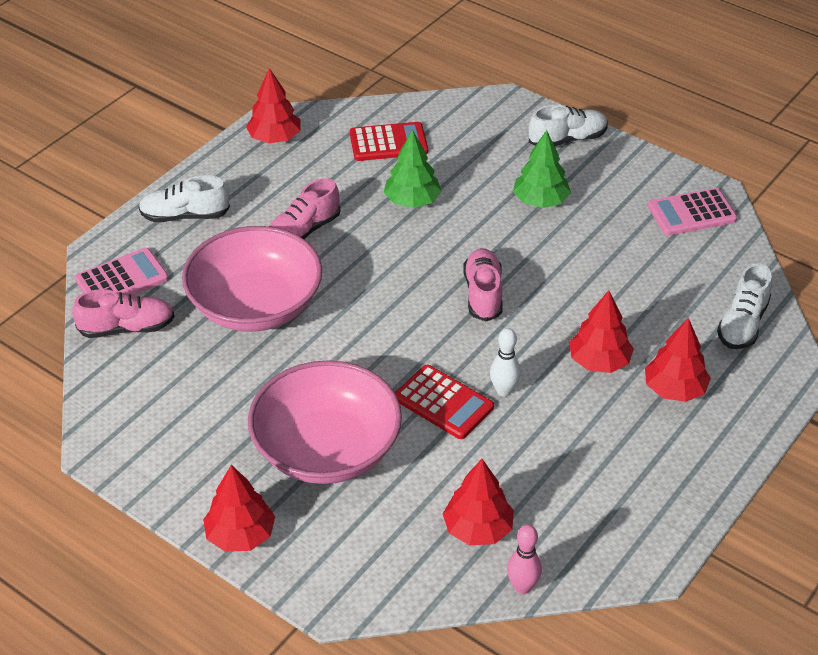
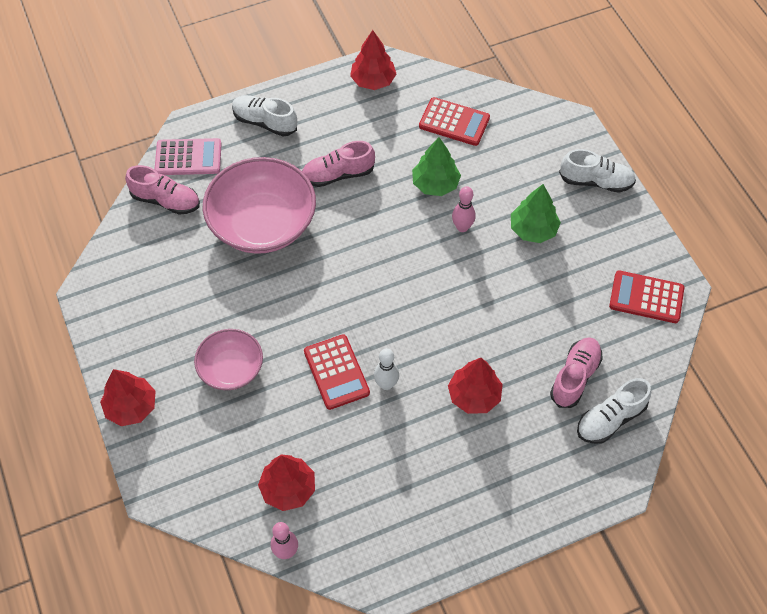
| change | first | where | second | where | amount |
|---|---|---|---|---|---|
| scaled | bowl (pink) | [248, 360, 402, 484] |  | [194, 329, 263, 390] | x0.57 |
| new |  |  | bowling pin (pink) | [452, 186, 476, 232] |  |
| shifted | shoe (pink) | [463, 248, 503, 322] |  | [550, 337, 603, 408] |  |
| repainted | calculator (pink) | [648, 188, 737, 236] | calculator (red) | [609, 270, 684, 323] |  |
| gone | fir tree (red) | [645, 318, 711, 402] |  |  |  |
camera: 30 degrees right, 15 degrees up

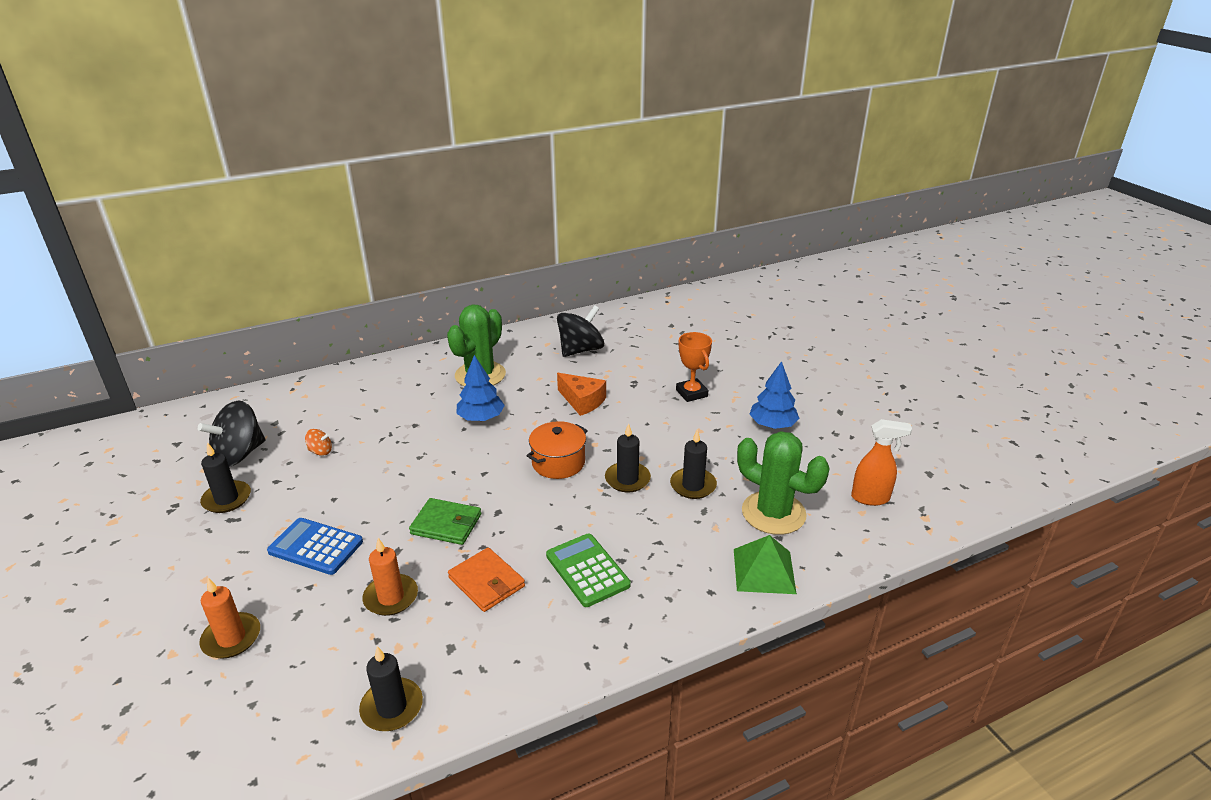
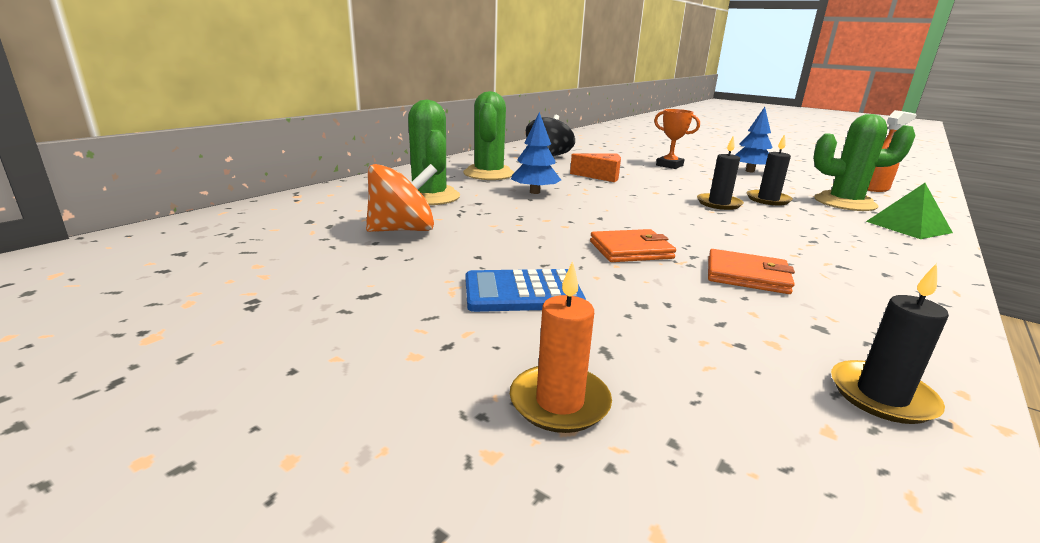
| change | first | where | second | where | amount |
|---|---|---|---|---|---|
| scaled | spinning top (orange-coloured) | [305, 429, 332, 456] |  | [366, 164, 437, 232] | x2.20 |
| new |  |  | prickly plant (leaf-green) | [408, 99, 460, 205] |  |
| repainted | wallet (leaf-green) | [409, 498, 481, 545] | wallet (orange-coloured) | [590, 229, 676, 262] |  |
| gone | spinning top (ebony) | [198, 401, 265, 467] |  |  |  |
| gone | wax candle (ebony) | [200, 443, 251, 513] |  |  |  |
| gone | wax candle (orange-coloured) | [363, 538, 418, 616] |  |  |  |
| gone | stockpot (orange-coloured) | [527, 421, 588, 479] |  |  |  |
| gone | calculator (leaf-green) | [546, 533, 631, 607] |  |  |  |
camera: 30 degrees left, 10 degrees down

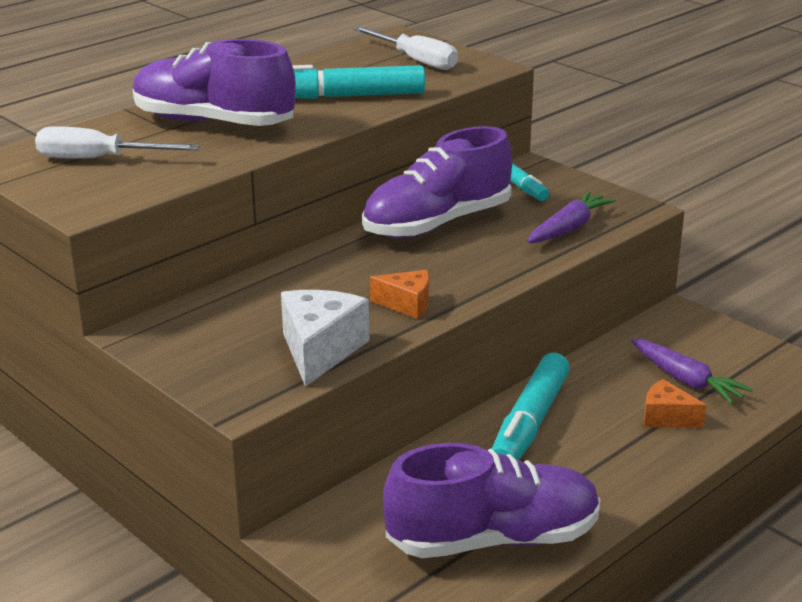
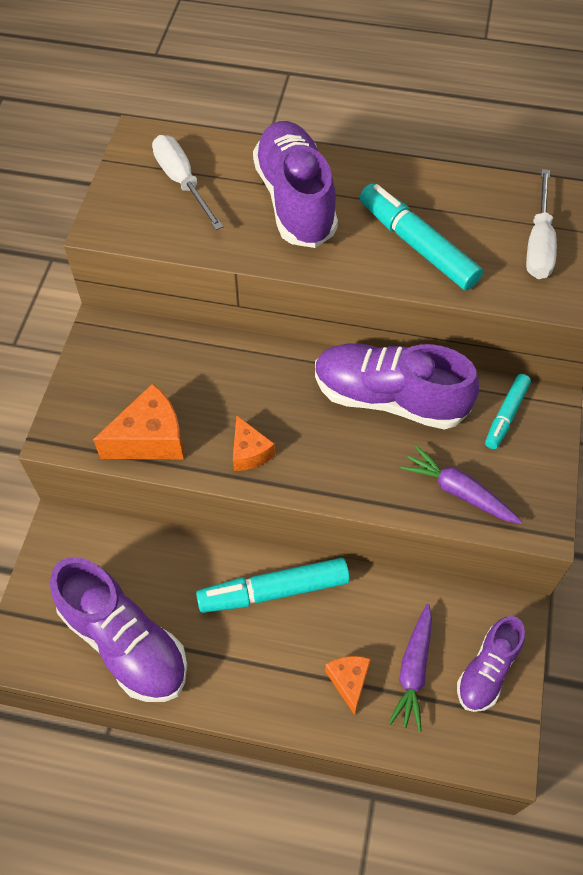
| change | first | where | second | where | amount |
|---|---|---|---|---|---|
| repainted | cheese wedge (pure white) | [281, 290, 369, 387] | cheese wedge (orange-coloured) | [93, 383, 184, 459] |  |
| rotated | root vegetable (purple) | [527, 191, 616, 243] |  | [400, 446, 522, 524] | 150 degrees counterclockwise |
| new |  |  | shoe (purple) | [457, 616, 525, 712] |  |
camera: 55 degrees right, 30 degrees up

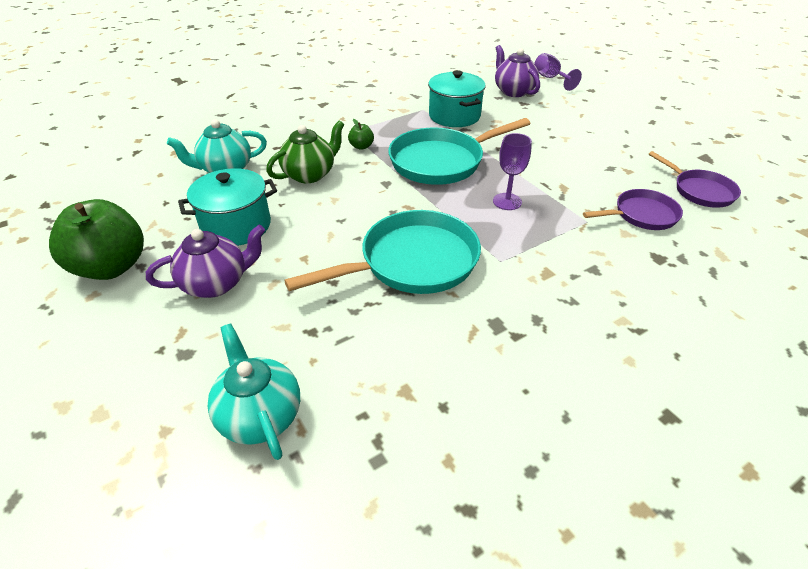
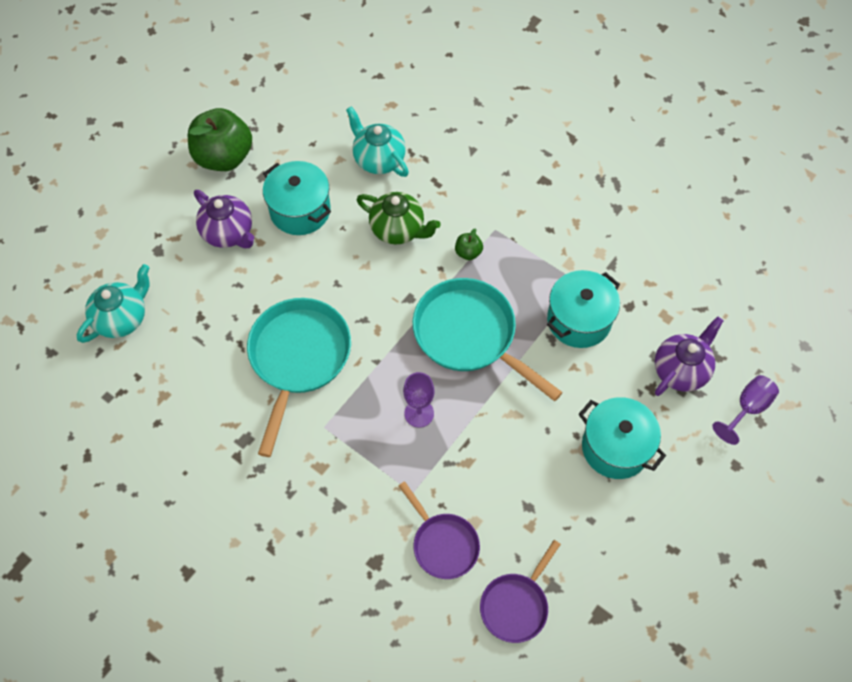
| change | first | where | second | where | amount |
|---|---|---|---|---|---|
| rotated | pan (aqua) | [284, 210, 481, 294] |  | [247, 298, 351, 457] | 120 degrees counterclockwise |
| new |  |  | stockpot (aqua) | [579, 397, 666, 479] |  |
camera: 70 degrees right, 20 degrees up

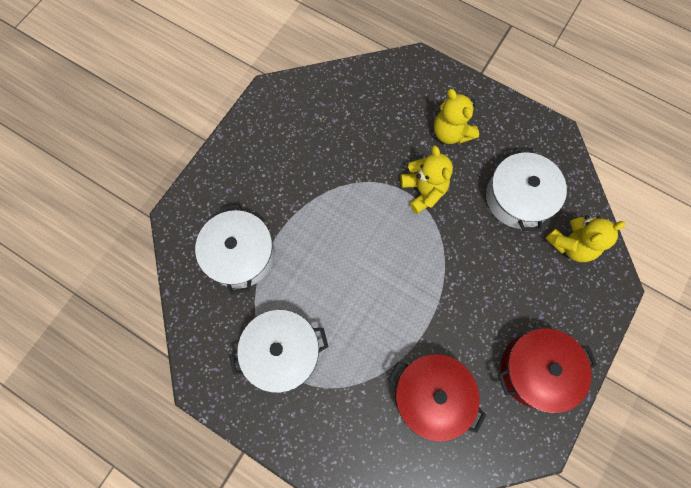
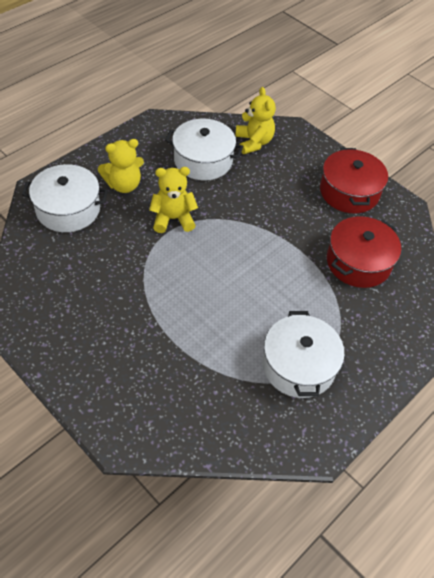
| change | first | where | second | where | amount |
|---|---|---|---|---|---|
| shifted | stockpot (pure white) | [195, 204, 275, 295] |  | [22, 164, 108, 232] |  |
camera: 80 degrees left, 20 degrees down

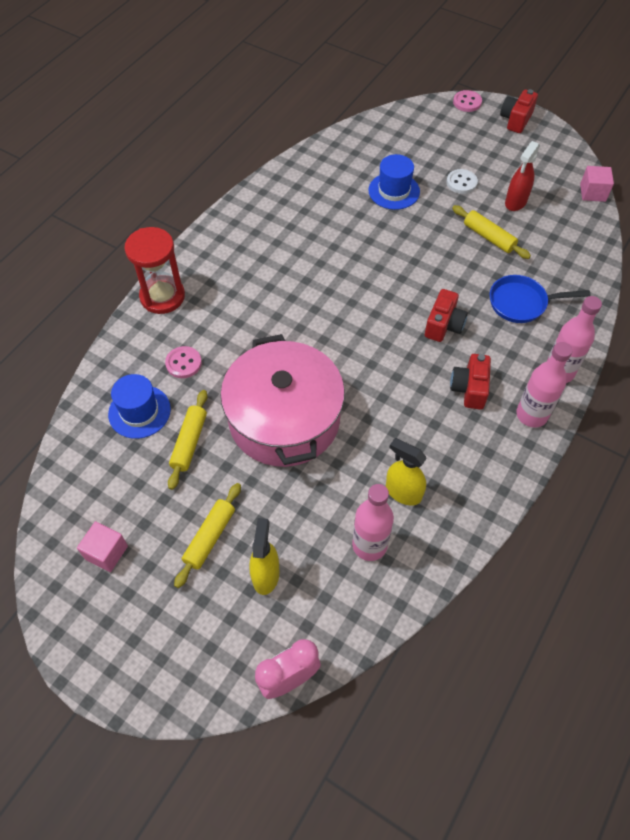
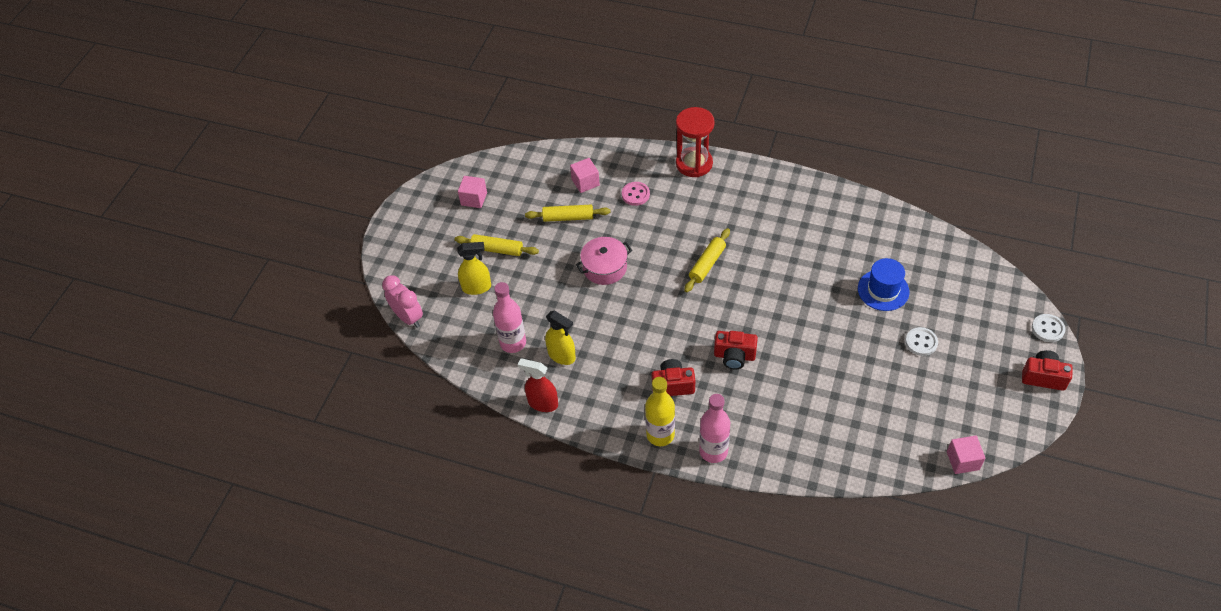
| change | first | where | second | where | amount |
|---|---|---|---|---|---|
| shifted | sprayer (red) | [505, 141, 540, 211] |  | [518, 359, 558, 412] |  |
| rotated | sprayer (bright yellow) | [386, 438, 427, 505] |  | [545, 311, 576, 365] | 105 degrees clockwise |
| swapped | top hat (royal blue) | [108, 374, 171, 439] | cube (pink) | [570, 158, 600, 193] |  |
| scaled | stockpot (pink) | [221, 334, 345, 467] |  | [576, 237, 632, 285] | x0.50 |
| repainted | flask (pink) | [516, 342, 572, 427] | flask (bright yellow) | [645, 377, 675, 446] |  |
| shifted | pastry roller (bright yellow) | [452, 205, 531, 259] |  | [684, 228, 730, 292] |  |
| repainted | sewing button (pink) | [453, 90, 482, 112] | sewing button (pure white) | [1032, 314, 1065, 342] |  |
| gone | pan (royal blue) | [490, 275, 590, 323] |  |  |  |
camera: 80 degrees right, 5 degrees down

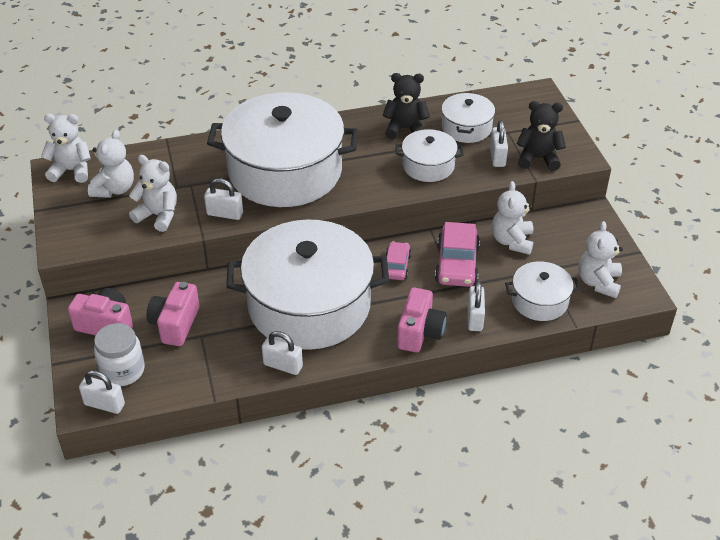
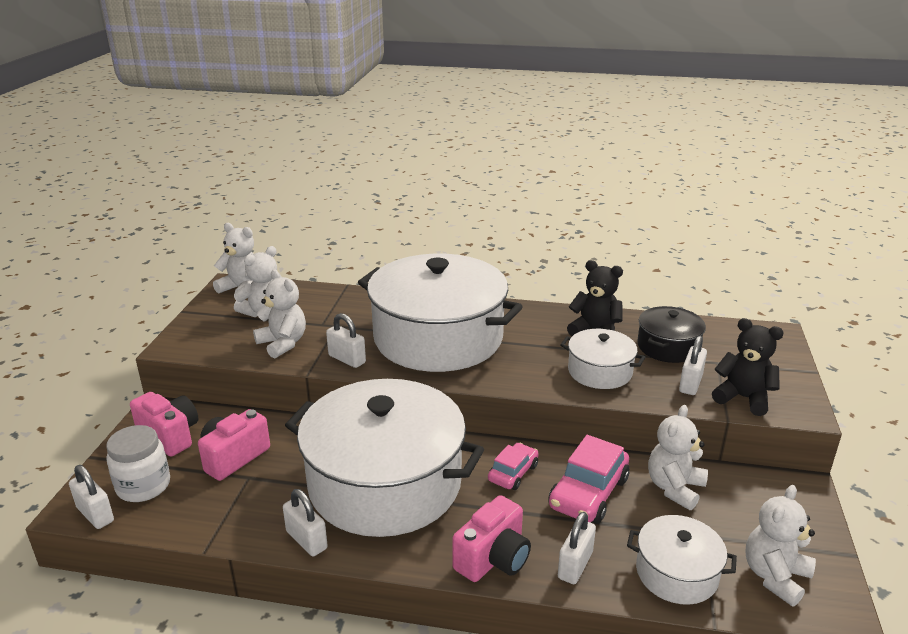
| change | first | where | second | where | amount |
|---|---|---|---|---|---|
| repainted | stockpot (pure white) | [441, 92, 495, 143] | stockpot (ebony) | [637, 306, 706, 363] |  |
camera: 25 degrees right, 15 degrees down

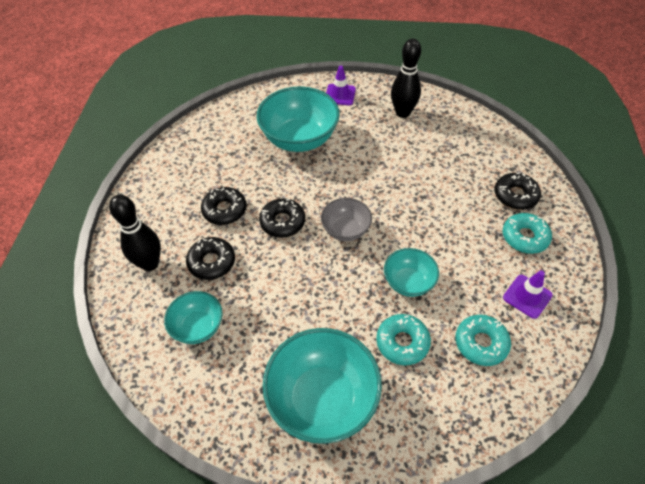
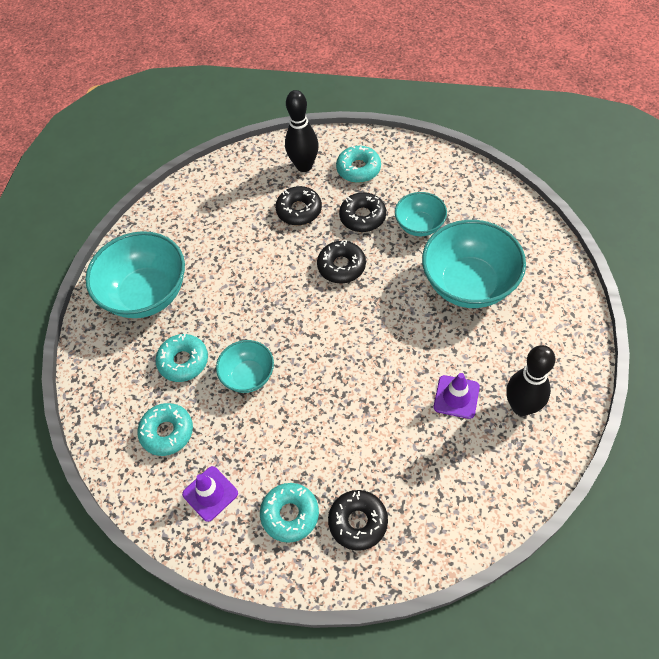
| change | first | where | second | where | amount |
|---|---|---|---|---|---|
| new |  |  | glazed donut (aqua) | [336, 146, 381, 183] |  |
| shifted | bowl (aqua) | [164, 291, 223, 344] |  | [395, 192, 447, 236] |  |
| shifted | safety cone (purple) | [326, 66, 356, 105] |  | [434, 373, 480, 419] |  |
| gone | bowl (gray) | [321, 198, 372, 241] |  |  |  |
camera: 100 degrees right, 5 degrees up

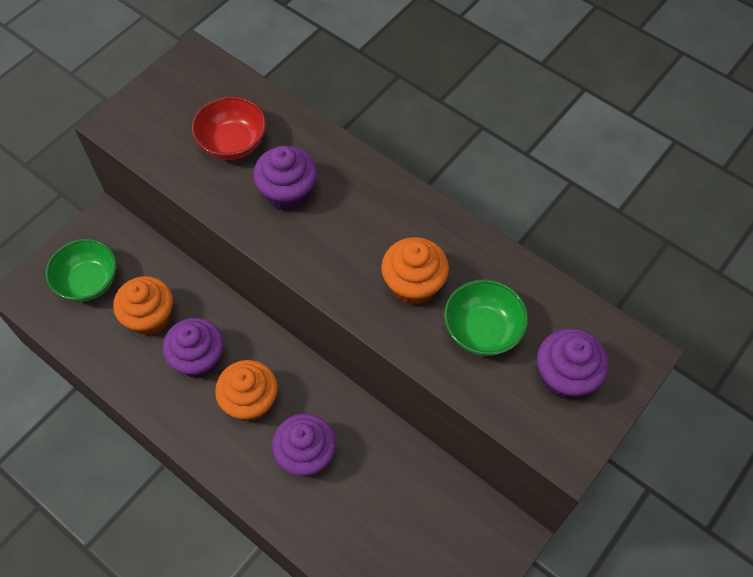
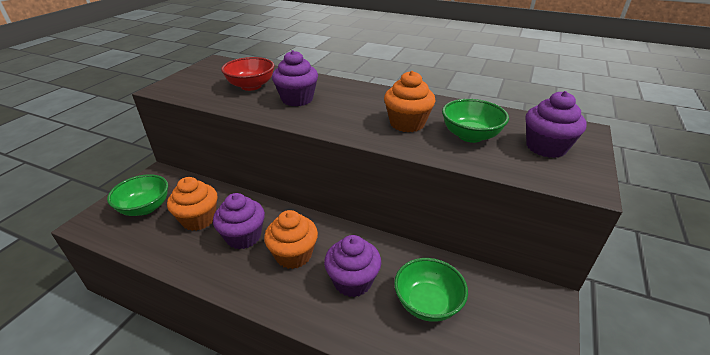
| change | first | where | second | where | amount |
|---|---|---|---|---|---|
| new |  |  | bowl (leaf-green) | [394, 258, 468, 322] |  |
camera: 15 degrees left, 25 degrees down

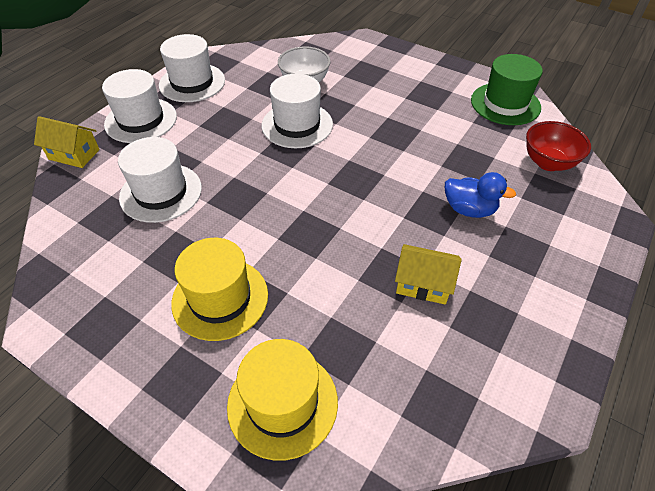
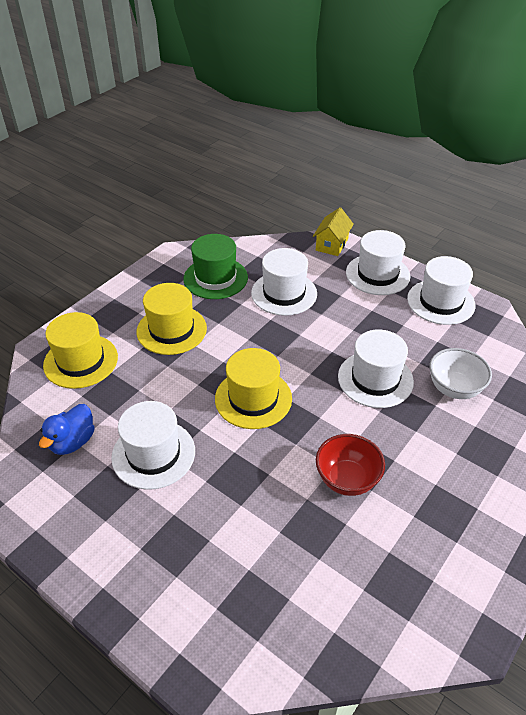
| change | first | where | second | where | amount |
|---|---|---|---|---|---|
| shifted | rubber duck (royal blue) | [445, 172, 516, 218] |  | [39, 404, 95, 455] |  |
| swapped | toy house (bright yellow) | [395, 244, 462, 305] | top hat (pure white) | [111, 401, 195, 490] |  |
| shifted | top hat (leaf-green) | [471, 54, 543, 125] |  | [183, 234, 248, 299] |  |
| new |  |  | top hat (bright yellow) | [215, 348, 292, 429] |  |
| shifted | bowl (red) | [526, 121, 591, 171] |  | [316, 434, 385, 496] |  |
camera: 95 degrees right, 5 degrees down

